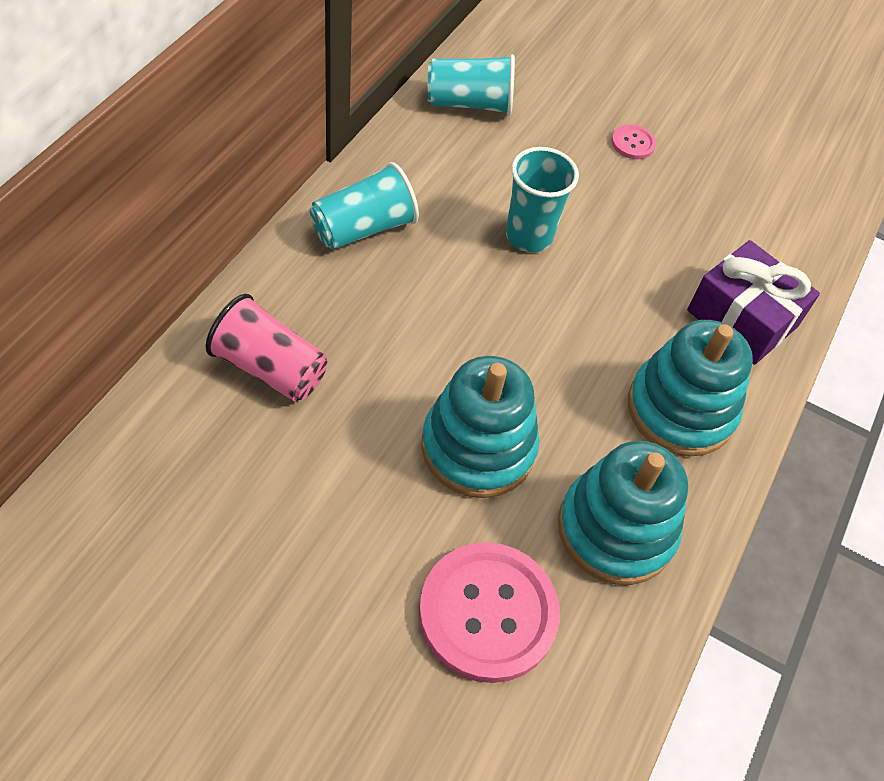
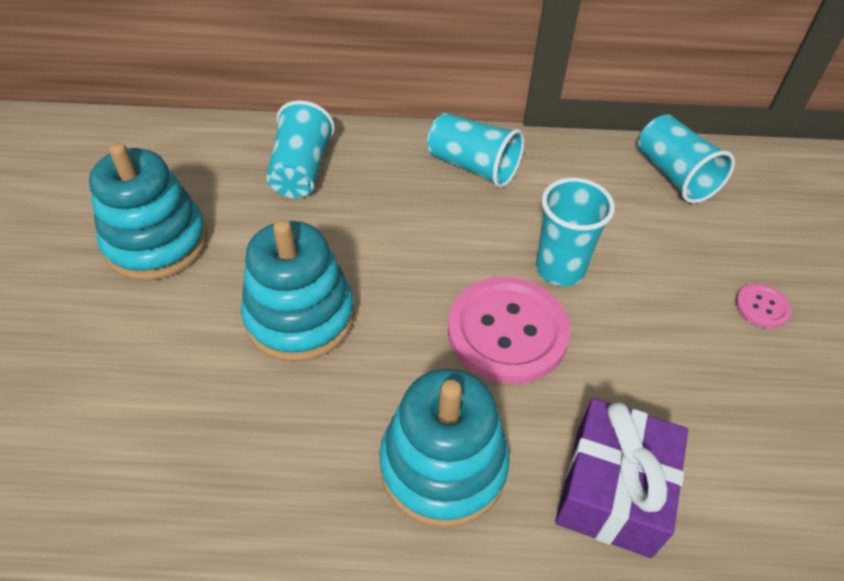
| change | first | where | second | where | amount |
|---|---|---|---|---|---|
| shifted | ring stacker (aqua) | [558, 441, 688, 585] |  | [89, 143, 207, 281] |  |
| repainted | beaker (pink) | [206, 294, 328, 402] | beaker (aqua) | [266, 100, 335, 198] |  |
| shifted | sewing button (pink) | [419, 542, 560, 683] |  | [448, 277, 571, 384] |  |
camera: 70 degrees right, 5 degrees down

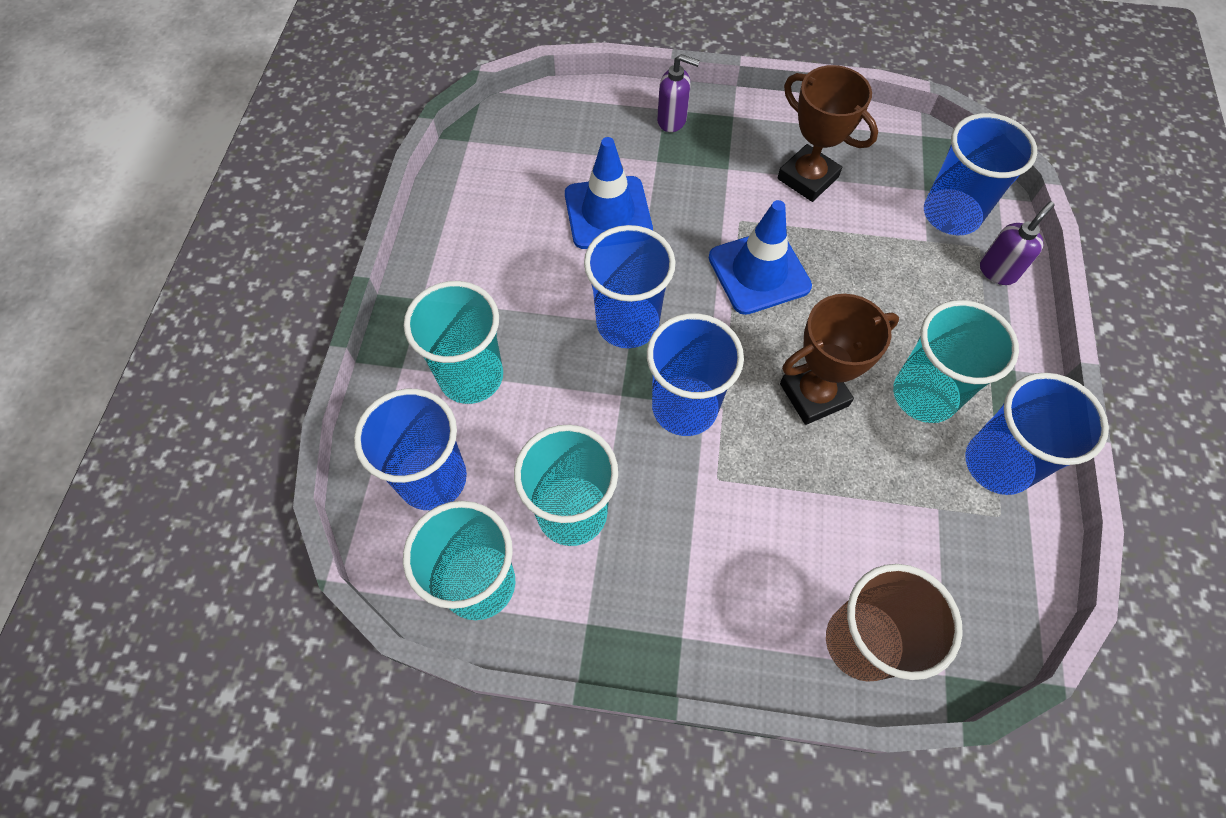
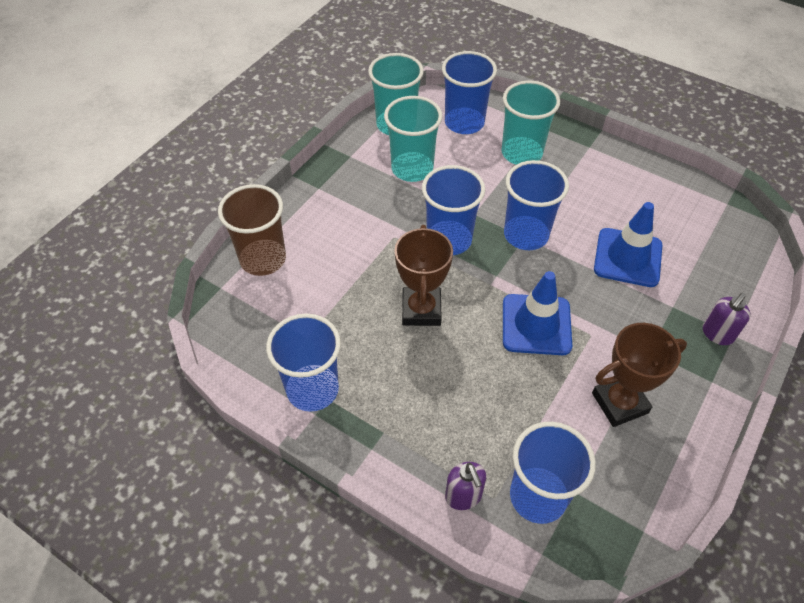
| change | first | where | second | where | amount |
|---|---|---|---|---|---|
| gone | beaker (aqua) | [893, 300, 1019, 423] |  |  |  |
camera: 115 degrees right, 10 degrees down

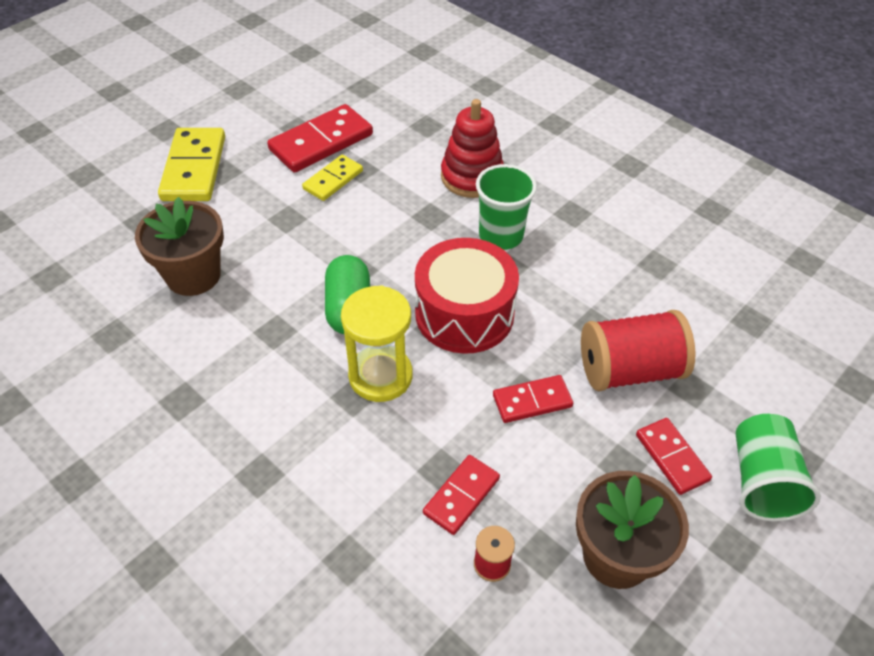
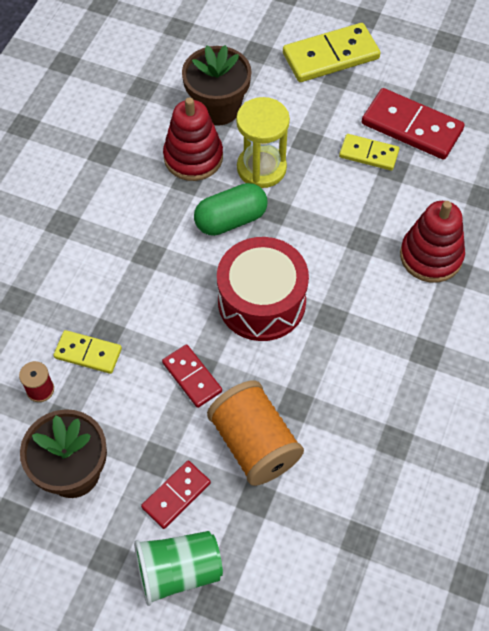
| change | first | where | second | where | amount |
|---|---|---|---|---|---|
| repainted | domino piece (red) | [423, 455, 500, 535] | domino piece (bright yellow) | [53, 330, 122, 374] |  |
| new |  |  | ring stacker (red) | [163, 97, 223, 181] |  |
| repainted | spool (red) | [581, 310, 696, 391] | spool (orange-coloured) | [207, 380, 304, 486] |  |
| shifted | sand timer (bright yellow) | [341, 285, 412, 402] |  | [236, 97, 290, 188] |  |
| gone | beaker (leaf-green) | [476, 164, 537, 250] |  |  |  |
camera: 70 degrees right, 10 degrees up

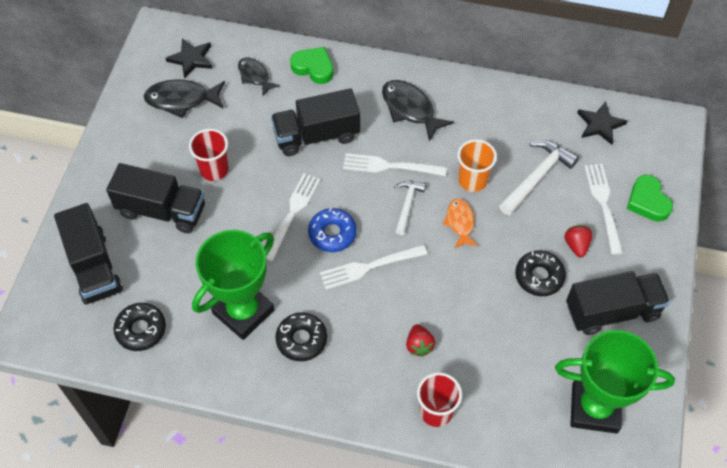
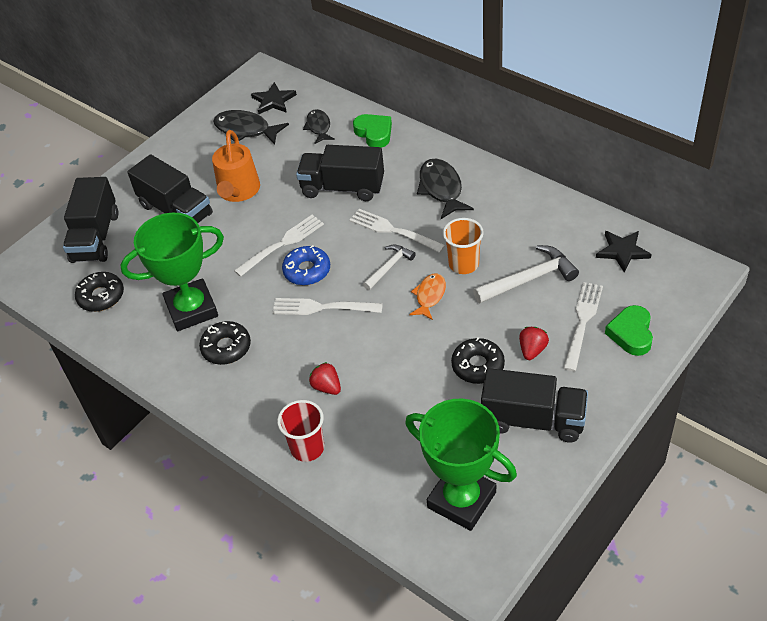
| change | first | where | second | where | amount |
|---|---|---|---|---|---|
| swapped | beaker (red) | [189, 129, 229, 181] | watering can (orange-coloured) | [212, 130, 260, 202] |  |
| rotated | berry (red) | [406, 324, 435, 357] |  | [309, 362, 341, 395] | 120 degrees clockwise |
camera: 30 degrees right, 10 degrees down

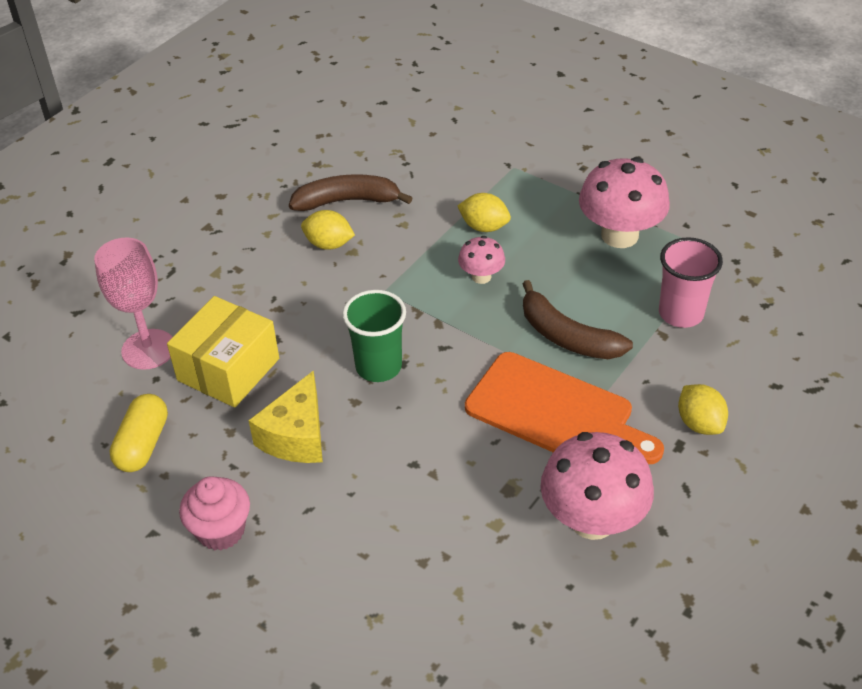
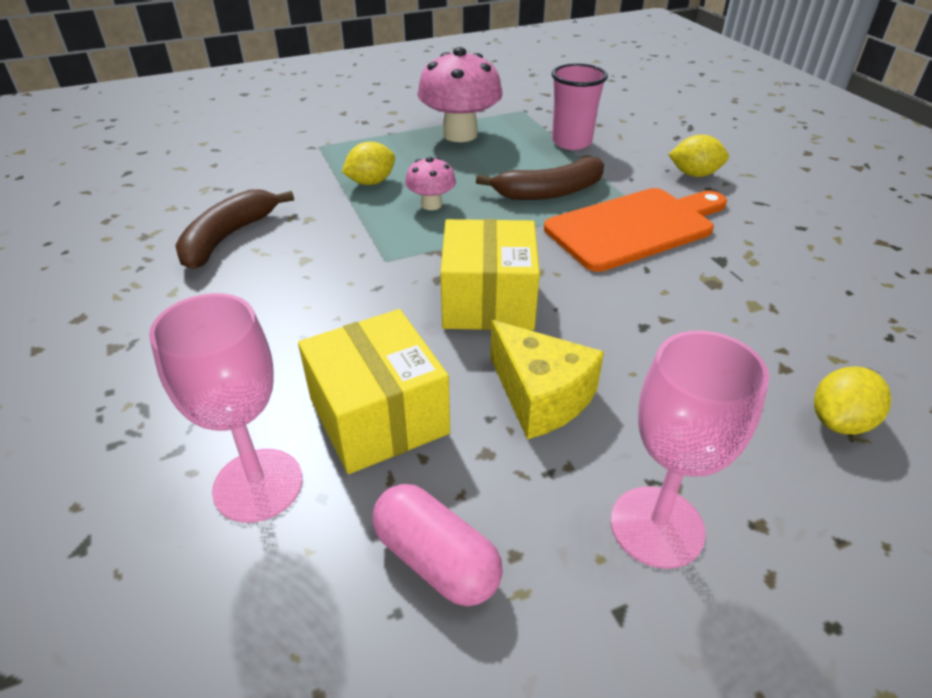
| change | first | where | second | where | amount |
|---|---|---|---|---|---|
| repainted | pill shape (bright yellow) | [110, 394, 168, 472] | pill shape (pink) | [372, 484, 503, 606] |  |
| swapped | beaker (leaf-green) | [342, 290, 406, 382] | box (bright yellow) | [440, 219, 540, 330] |  |
| swapped | cupcake (pink) | [179, 476, 250, 551] | chalice (pink) | [611, 330, 769, 569] |  |
| shifted | toy lemon (bright yellow) | [301, 210, 355, 250] |  | [814, 366, 891, 435] |  |
| gone | mushroom (pink) | [540, 432, 654, 540] |  |  |  |
camera: 60 degrees left, 5 degrees down

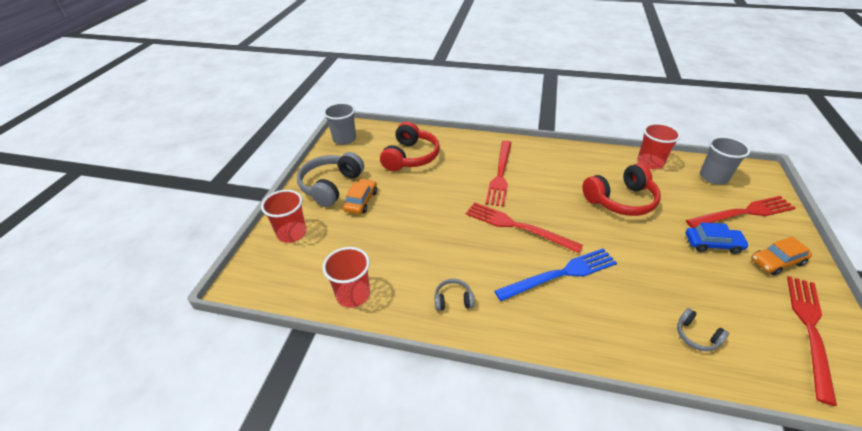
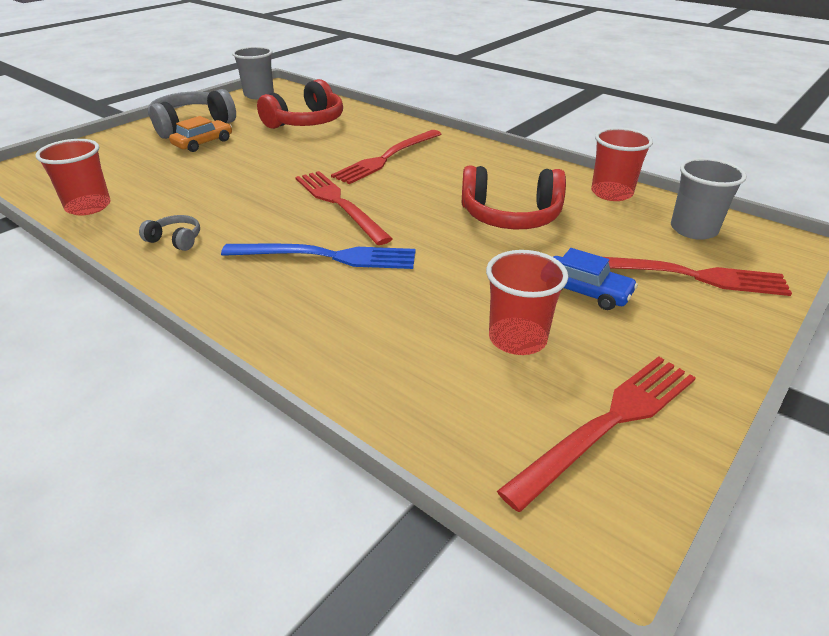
| change | first | where | second | where | amount |
|---|---|---|---|---|---|
| shifted | beaker (red) | [261, 190, 307, 243] |  | [486, 250, 568, 355] |  |
| gone | over-ear headphones (gray) | [677, 308, 729, 351] |  |  |  |
| gone | automobile (orange-coloured) | [751, 237, 812, 275] |  |  |  |
camera: 25 degrees right, 5 degrees down

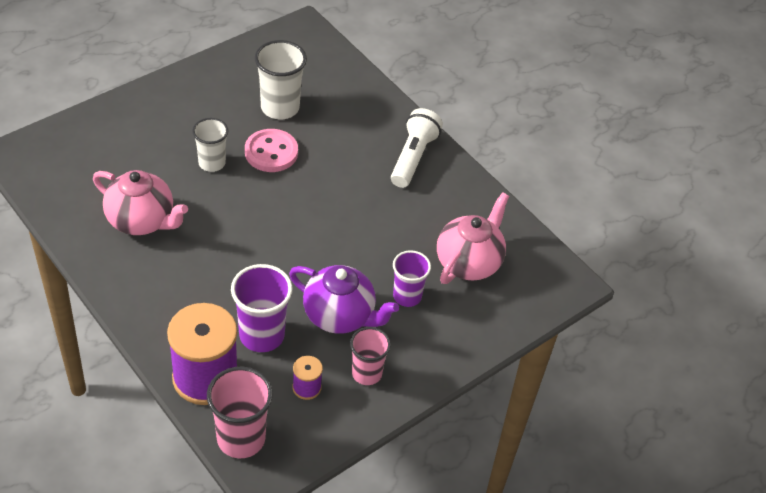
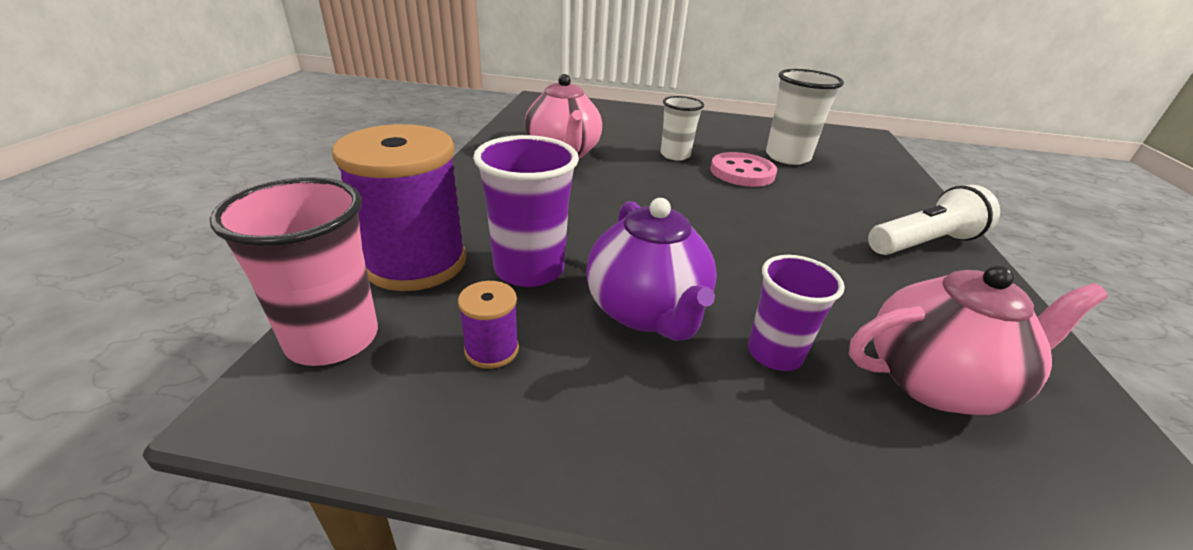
| change | first | where | second | where | amount |
|---|---|---|---|---|---|
| gone | beaker (pink) | [350, 327, 391, 385] |  |  |  |
camera: 50 degrees right, 15 degrees down

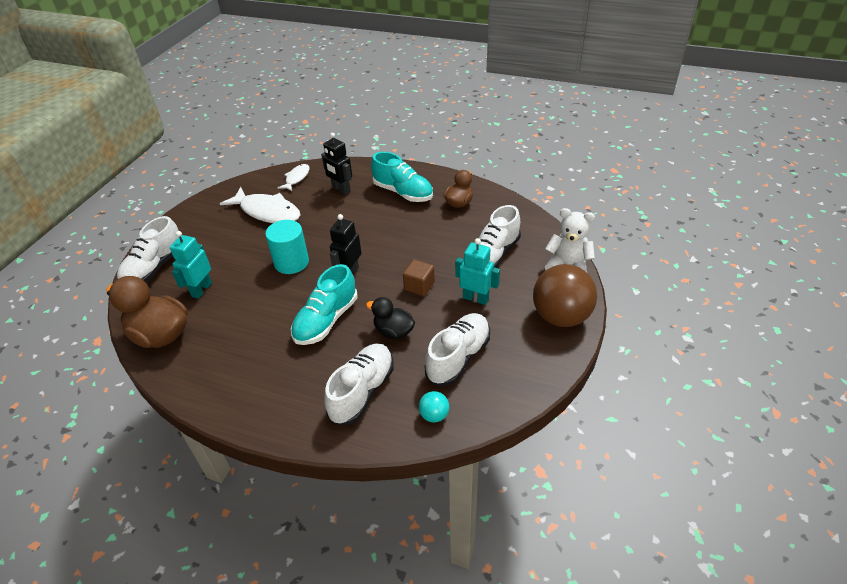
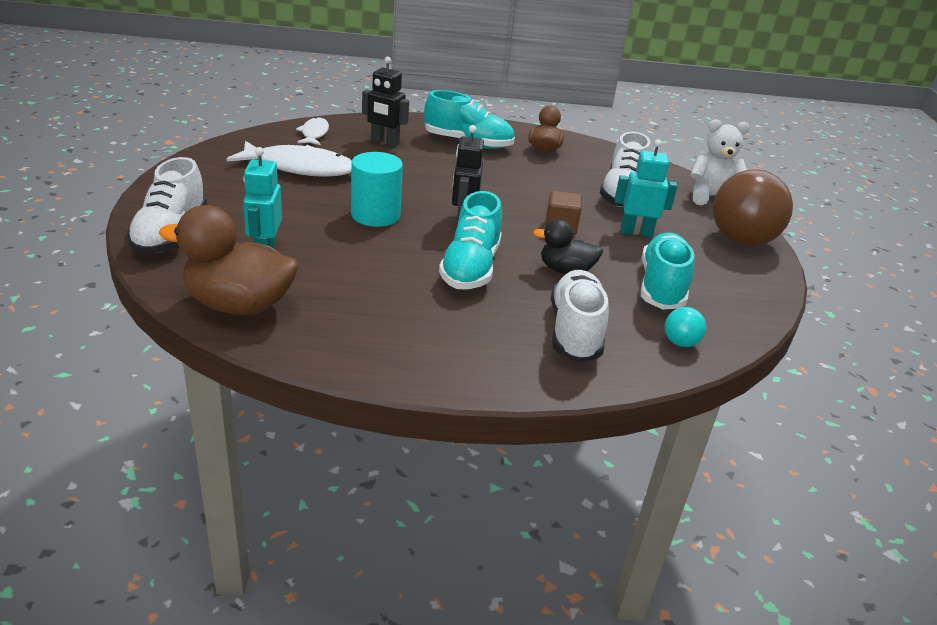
| change | first | where | second | where | amount |
|---|---|---|---|---|---|
| repainted | shoe (pure white) | [425, 313, 490, 386] | shoe (aqua) | [641, 233, 695, 310] |  |
camera: 25 degrees left, 10 degrees down

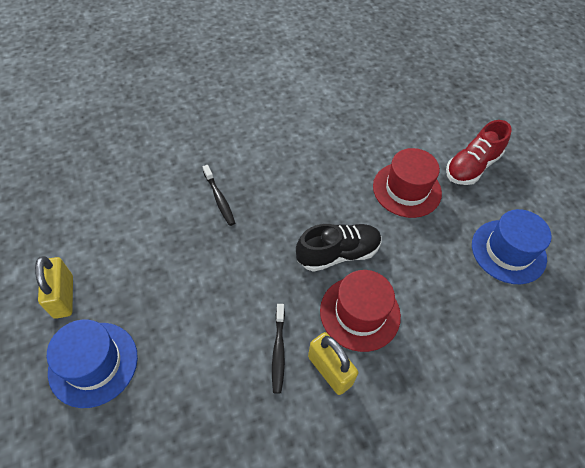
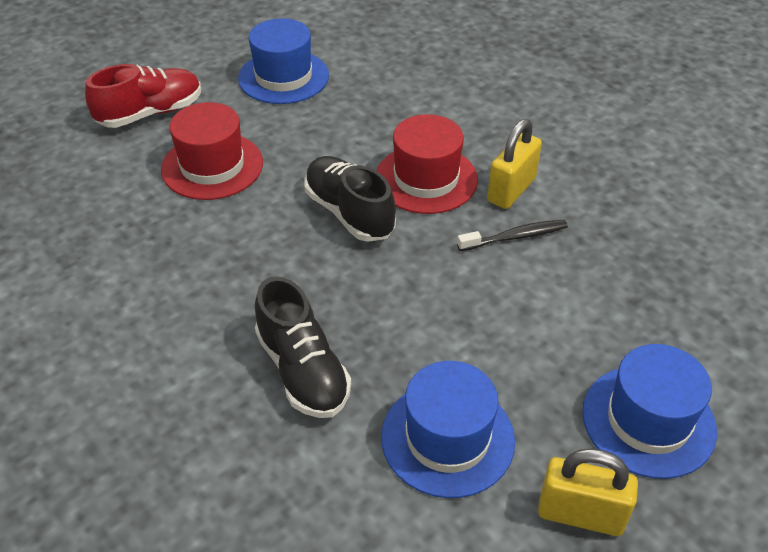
| change | first | where | second | where | amount |
|---|---|---|---|---|---|
| rotated | shoe (red) | [446, 120, 512, 185] |  | [85, 64, 201, 128] | 60 degrees counterclockwise |
| swapped | toothbrush (ebony) | [203, 165, 235, 226] | shoe (ebony) | [255, 276, 351, 418] |  |
| new |  |  | top hat (royal blue) | [381, 361, 515, 498] |  |
| rotated | small lock (bright yellow) | [35, 256, 73, 319] |  | [538, 449, 638, 536] | 45 degrees clockwise |
camera: 105 degrees left, 10 degrees down

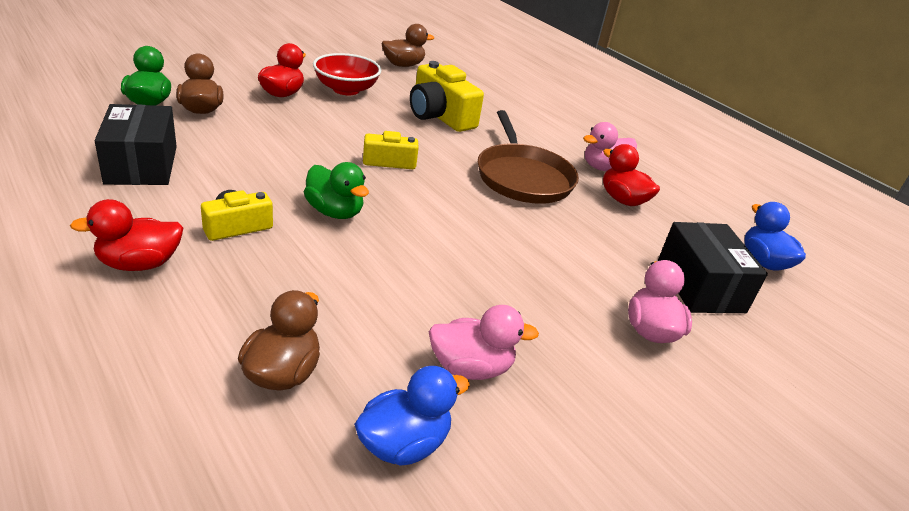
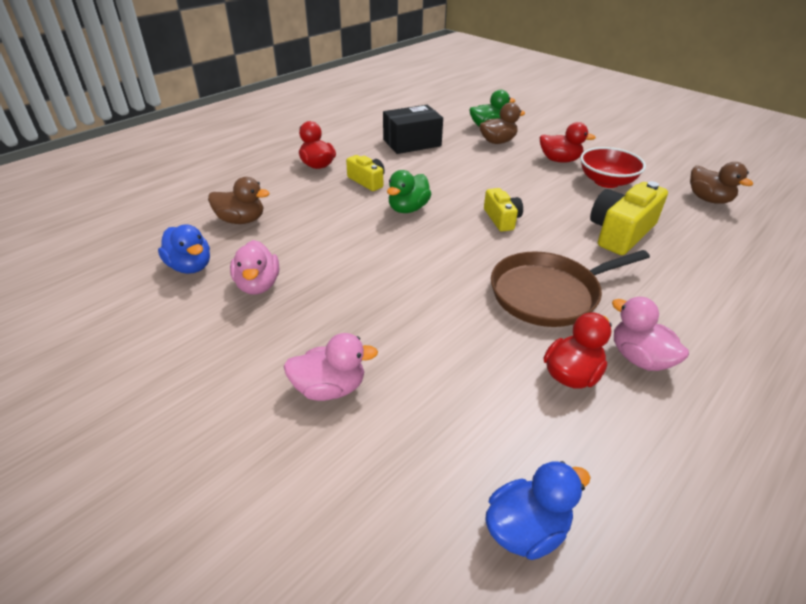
| change | first | where | second | where | amount |
|---|---|---|---|---|---|
| gone | box (ebony) | [658, 222, 768, 313] |  |  |  |
camera: 85 degrees right, 5 degrees up

